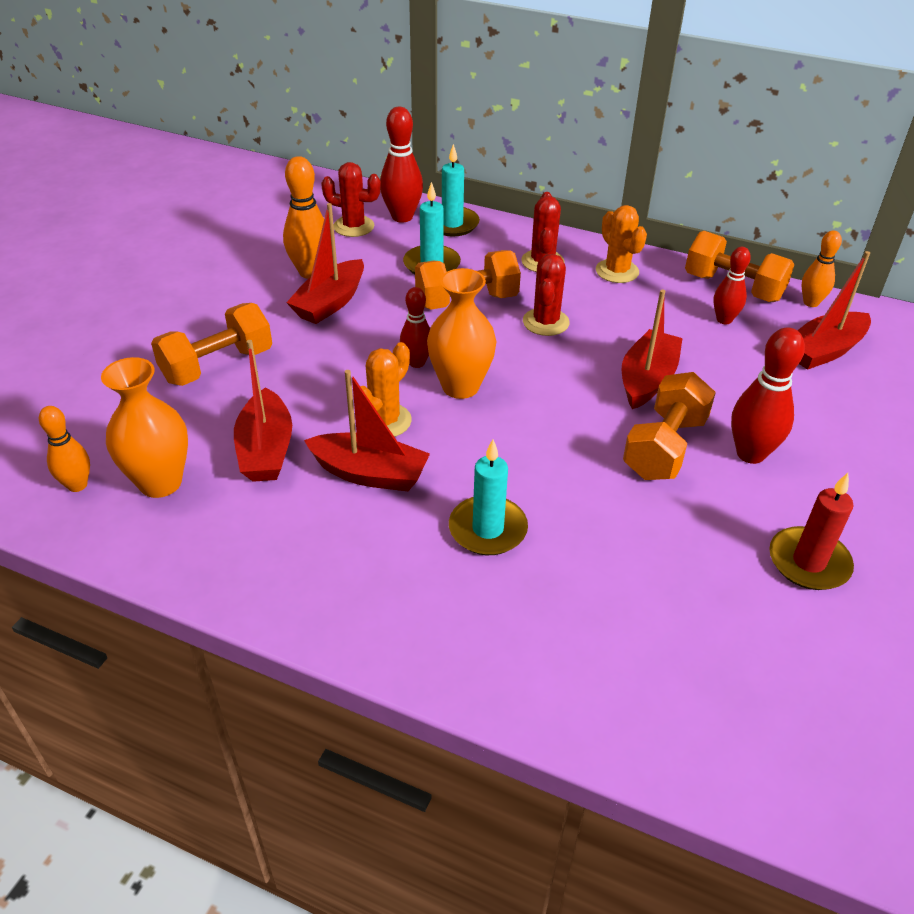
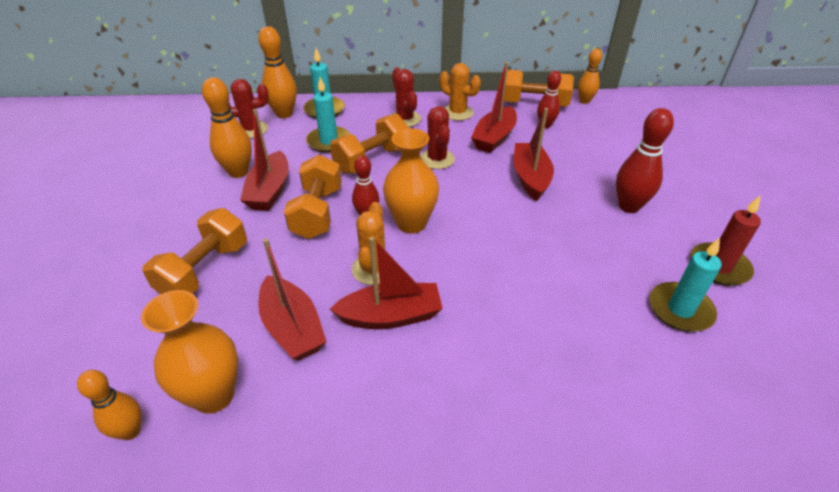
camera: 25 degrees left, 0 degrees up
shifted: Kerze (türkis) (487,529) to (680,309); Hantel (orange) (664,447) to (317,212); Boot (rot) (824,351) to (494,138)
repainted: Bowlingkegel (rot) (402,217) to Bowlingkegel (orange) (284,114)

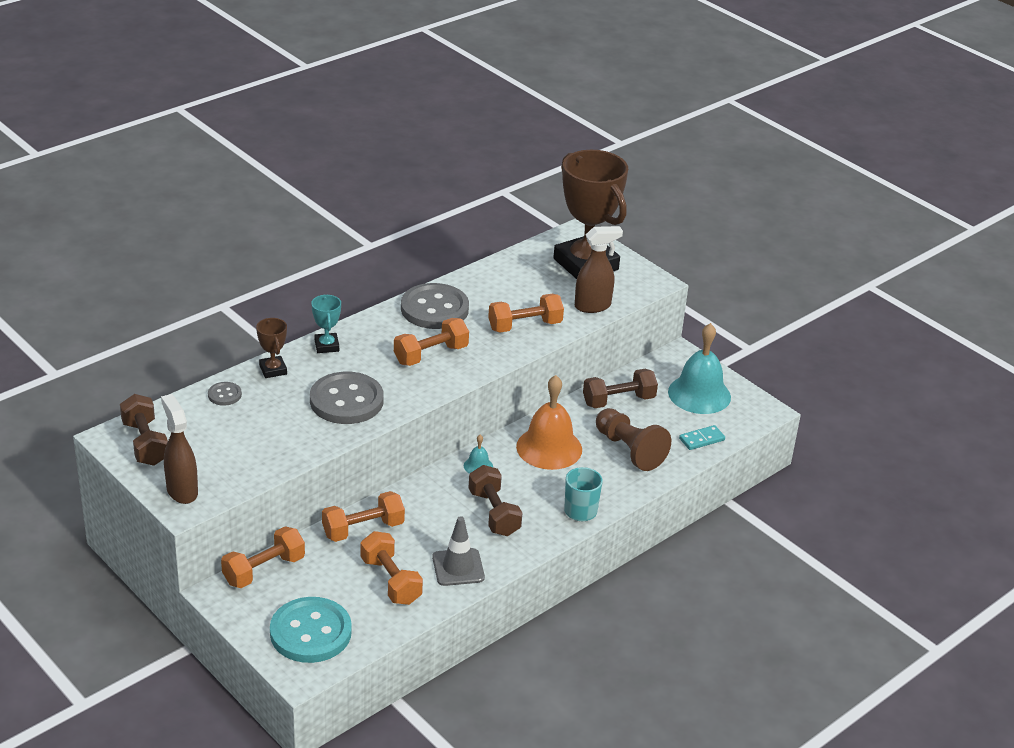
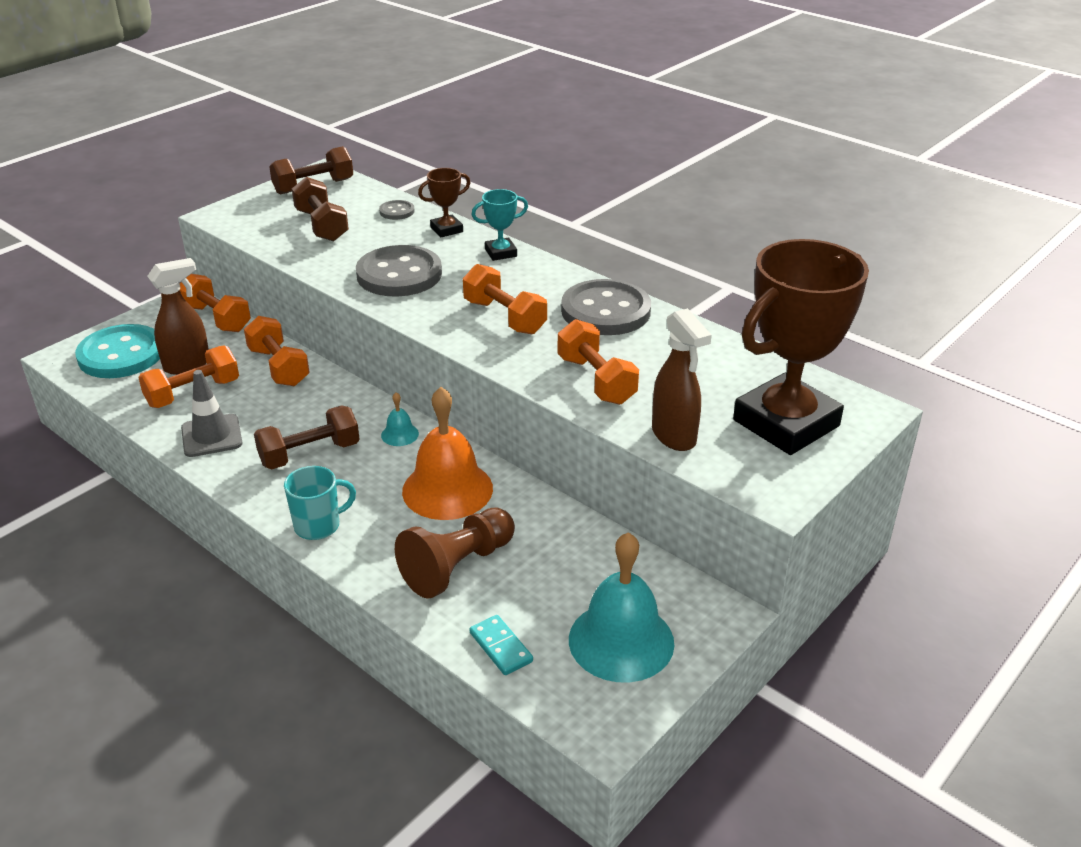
camera: 85 degrees right, 0 degrees up
shifted: Sprühflasche (braun) (182,491) to (188,365); Hantel (braun) (618,401) to (321,225)

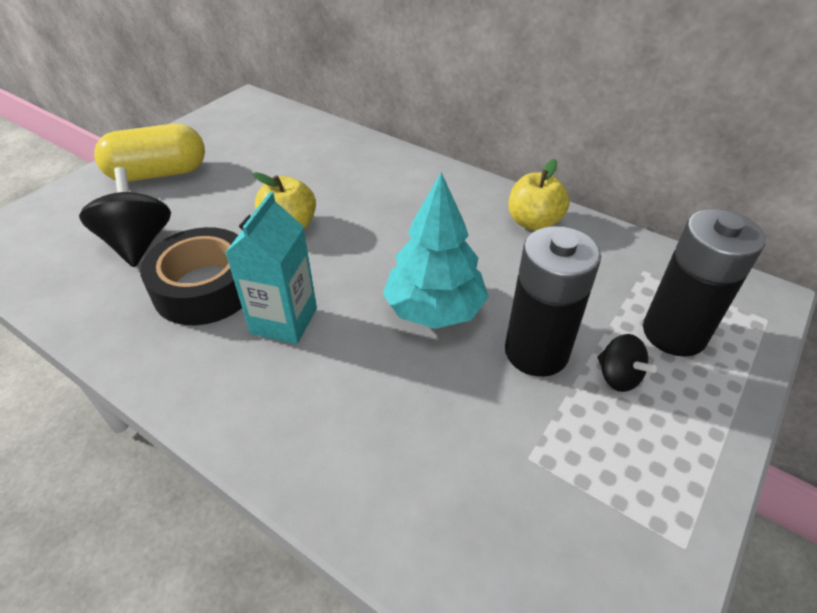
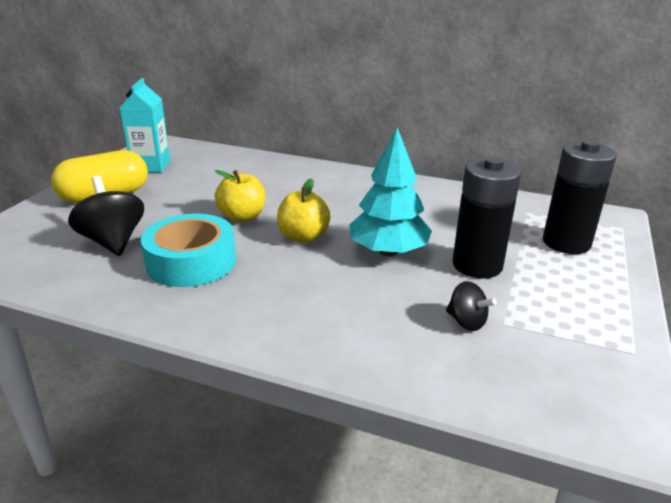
camera: 15 degrees left, 15 degrees down
shifted: Getränkekarton (türkis) (284,321) to (151,166); Apfel (gelb) (533,222) to (303,237); Kreisel (schwarz) (618,377) to (466,322)
repainted: Klebeband (schwarz) (205,287) to Klebeband (türkis) (191,262)

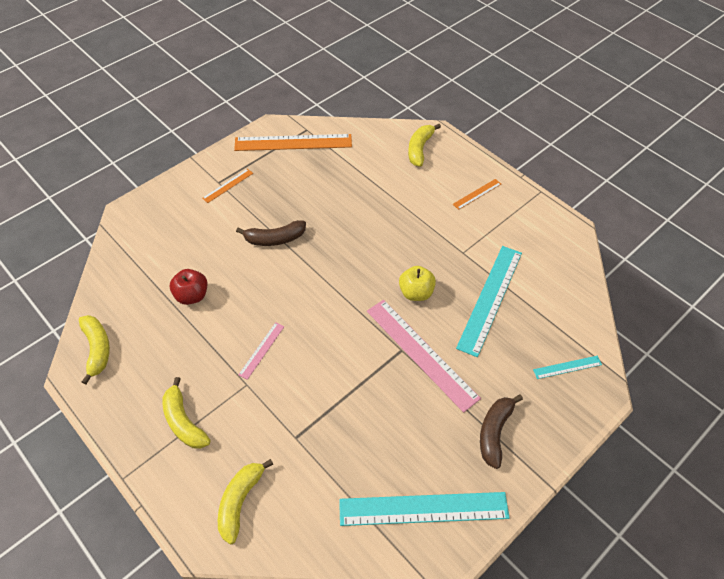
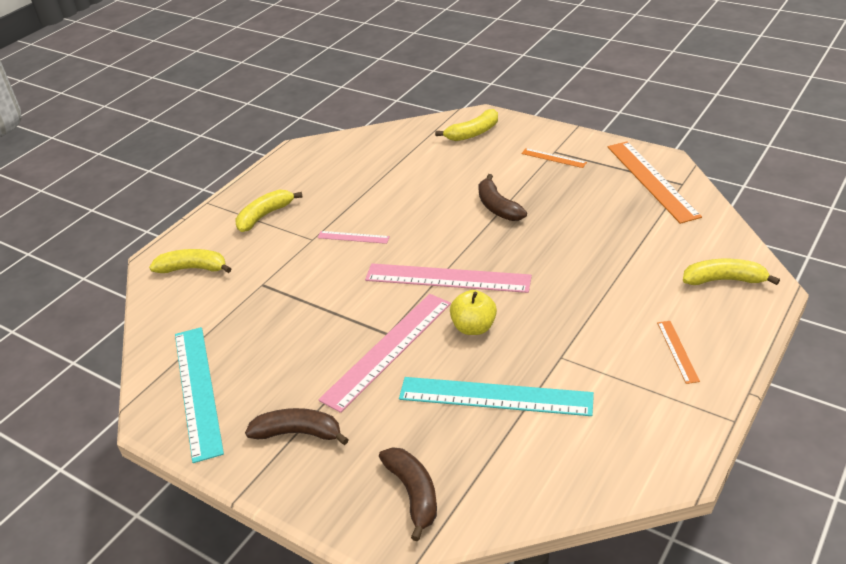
camera: 80 degrees right, 15 degrees down
gone: Apfel (rot) (192,296)
new: Lineal (rosa) (447,278)
shifted: Banane (gelb) (97,349) to (473,133)
swapped: Lineal (türkis) (567,367) to Banane (braun) (413,494)
rotated: Lineal (orange) (477,194) = (677,351) 45 degrees clockwise

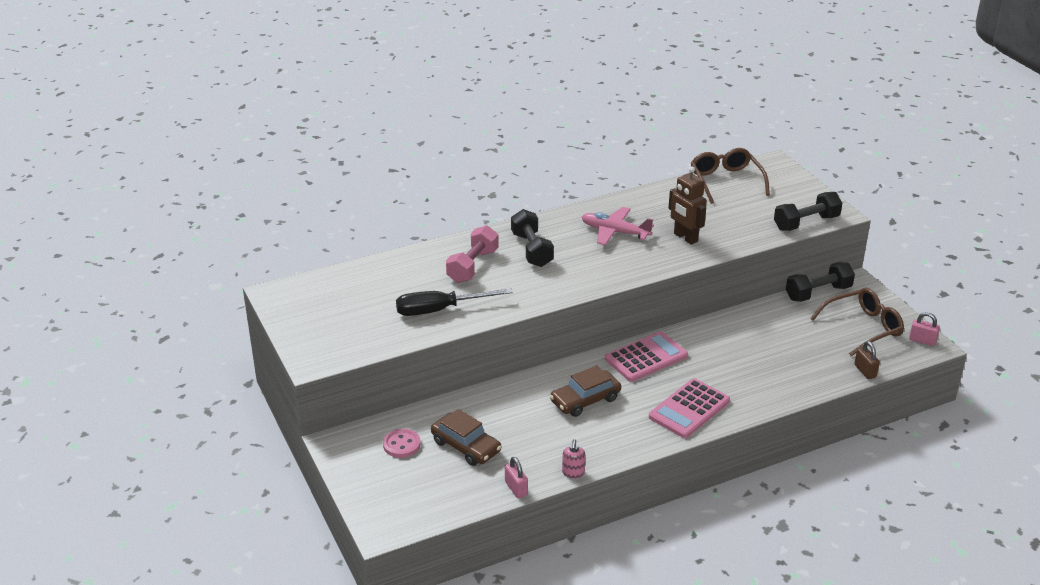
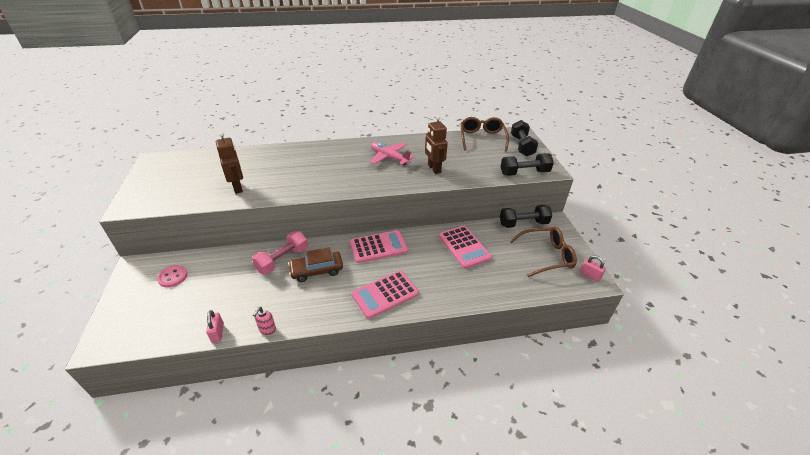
camera: 15 degrees right, 5 degrees up
gone: Auto (braun) (466,446); Vorhängeschloss (braun) (865,371)
new: Taschenrechner (rosa) (464,247)
shifted: Hantel (rosa) (472,266) to (282,260); Hantel (schwarz) (531,250) to (522,146)
swapped: Schraubenzieher (schwarz) (439,310) to Roboter (braun) (238,187)

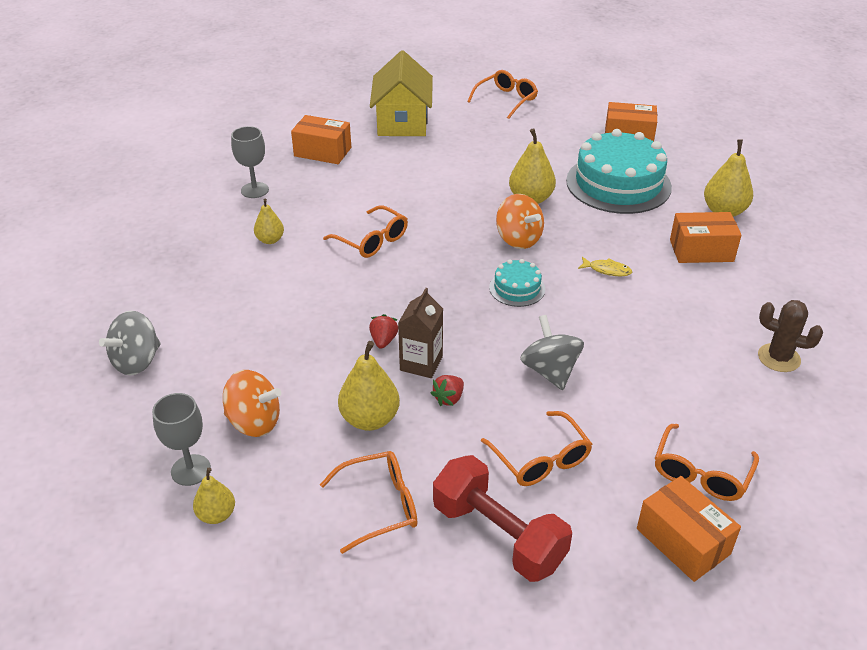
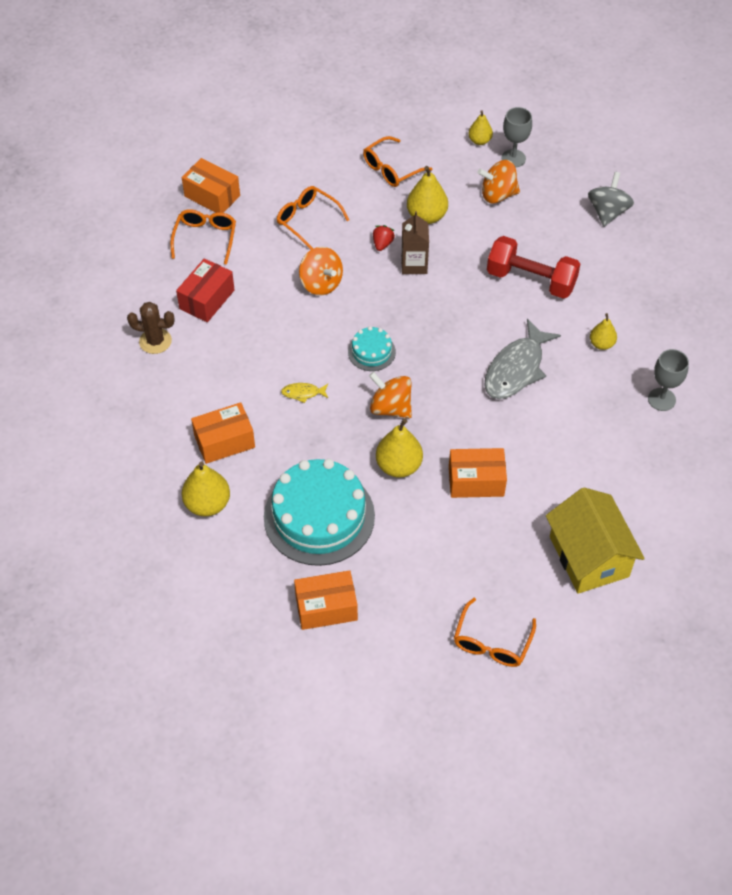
camera: 160 degrees right, 15 degrees up
gone: Erdbeere (rot) (383,340)
new: Schachtel (rot) (207,299)
shifted: Schachtel (orange) (322,152) to (476,481); Hantel (rot) (498,535) to (531,280)
swapped: Brille (orange) (371,240) to Fisch (grau) (516,369)
repainted: Kreisel (grau) (550,371) to Kreisel (orange) (321,283)

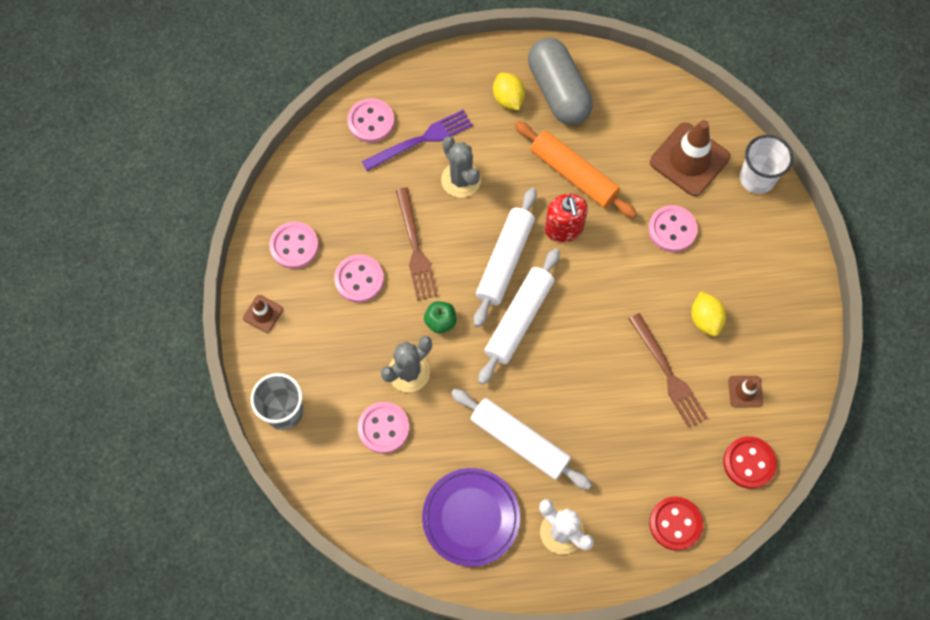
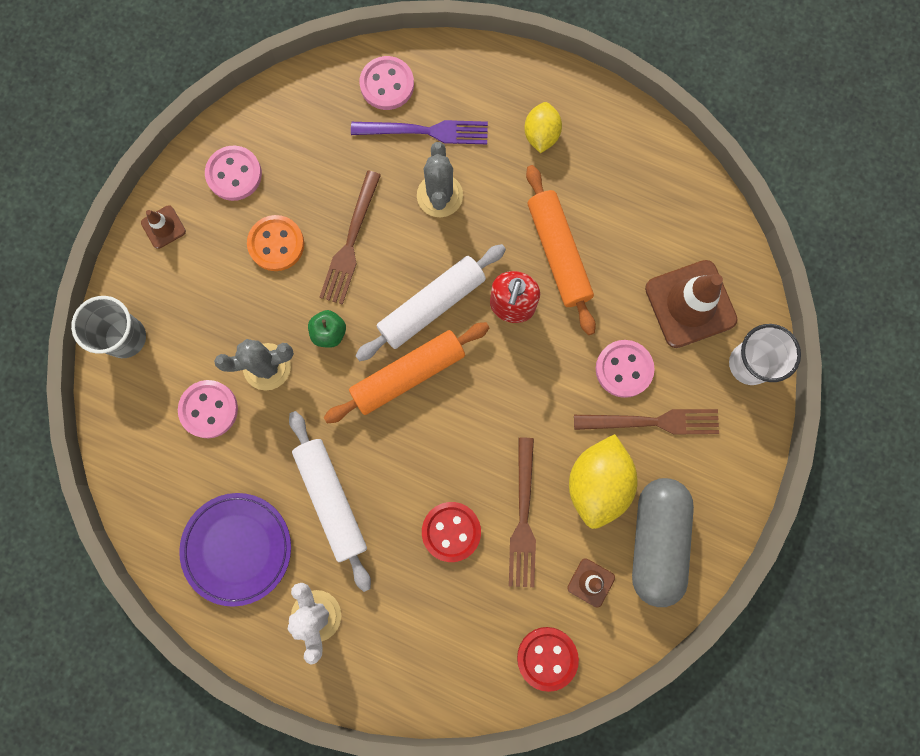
camera: 30 degrees right, 10 degrees up
new: Gabel (braun) (652,422)
shifted: Kapsel (grau) (558,91) to (656,541); Knopf (rot) (675,524) to (451,531)
repainted: Knopf (rosa) (359,279) to Knopf (orange) (276,244); Nudelholz (weiß) (519,319) to Nudelholz (orange) (408,375)
scaled: Zitrone (gelb) (705,319) = (597,483) x1.64

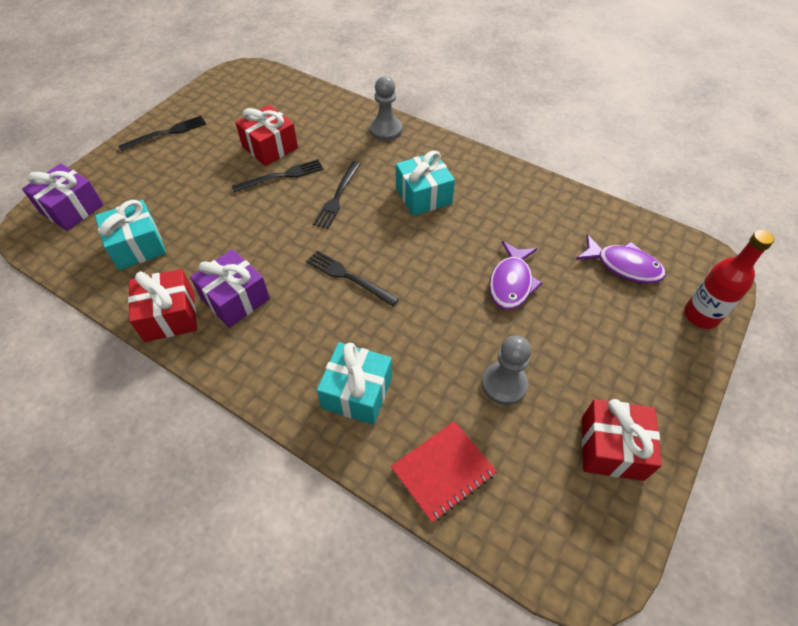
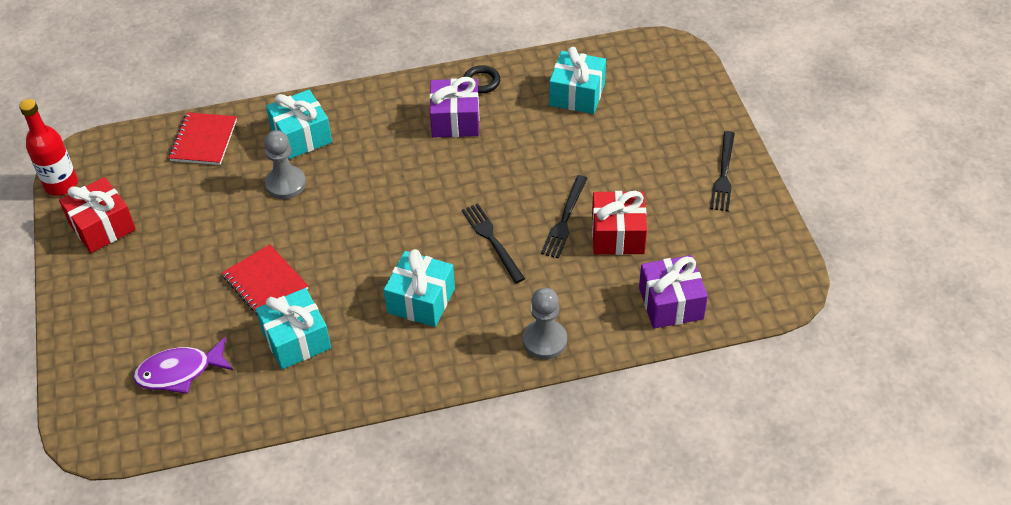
camera: 135 degrees right, 5 degrees down
gone: Gabel (schwarz) (349,277)
new: Geschenk (türkis) (296,340)
shifted: Geschenk (lila) (72,209) to (670,303); Bauer (grau) (504,384) to (286,184); Flasche (rot) (701,315) to (61,185)
swapped: Geschenk (rot) (169,316) to Ring (schwarz) (481,82); Fisch (lila) (511,283) to Notizbuch (rot) (265,283)

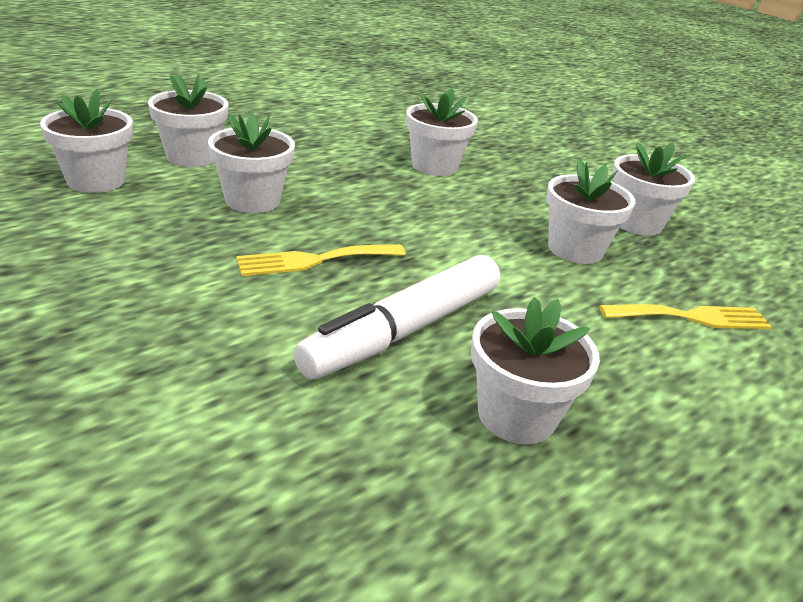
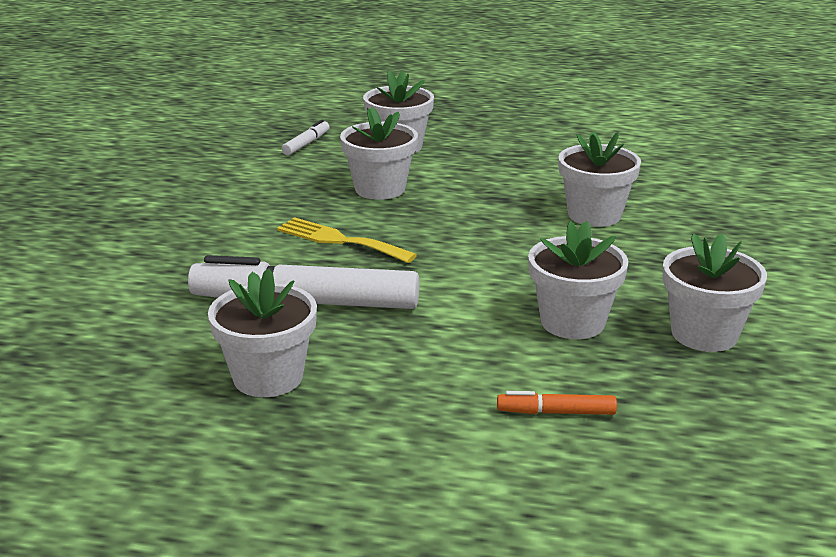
camera: 55 degrees right, 5 degrees down
swapped: Blumentopf (weiß) (96,181) to Filzstift (weiß) (306,144); Gabel (gelb) (692,317) to Filzstift (orange) (556,412)

